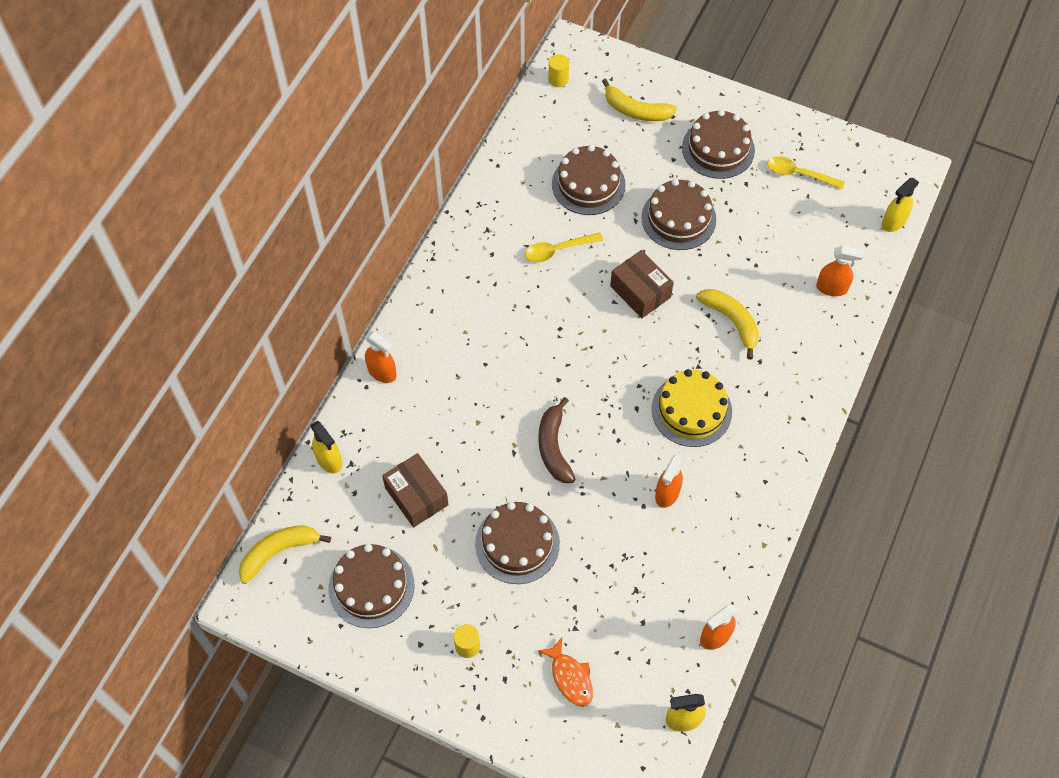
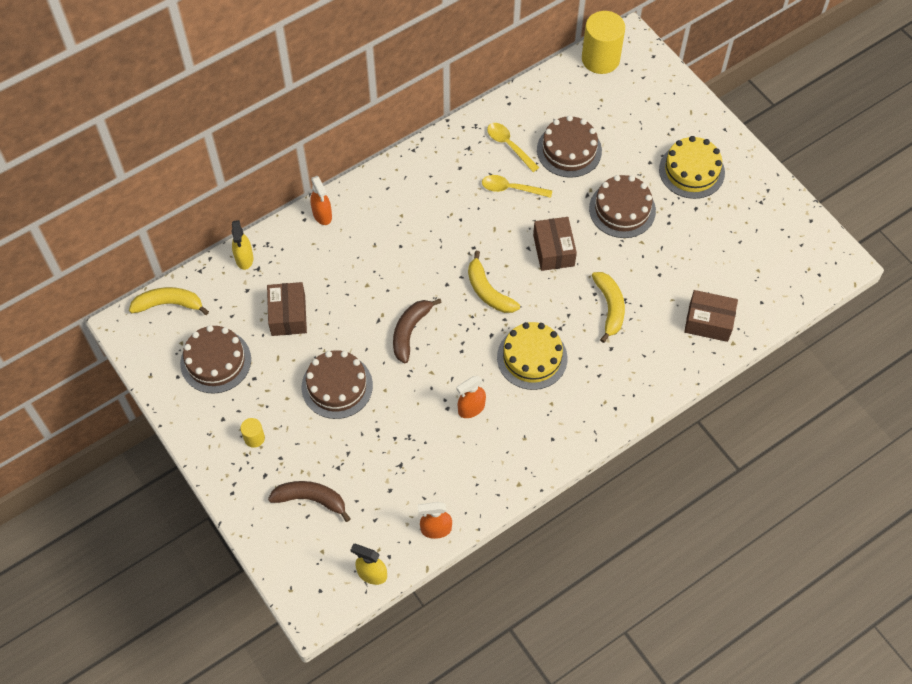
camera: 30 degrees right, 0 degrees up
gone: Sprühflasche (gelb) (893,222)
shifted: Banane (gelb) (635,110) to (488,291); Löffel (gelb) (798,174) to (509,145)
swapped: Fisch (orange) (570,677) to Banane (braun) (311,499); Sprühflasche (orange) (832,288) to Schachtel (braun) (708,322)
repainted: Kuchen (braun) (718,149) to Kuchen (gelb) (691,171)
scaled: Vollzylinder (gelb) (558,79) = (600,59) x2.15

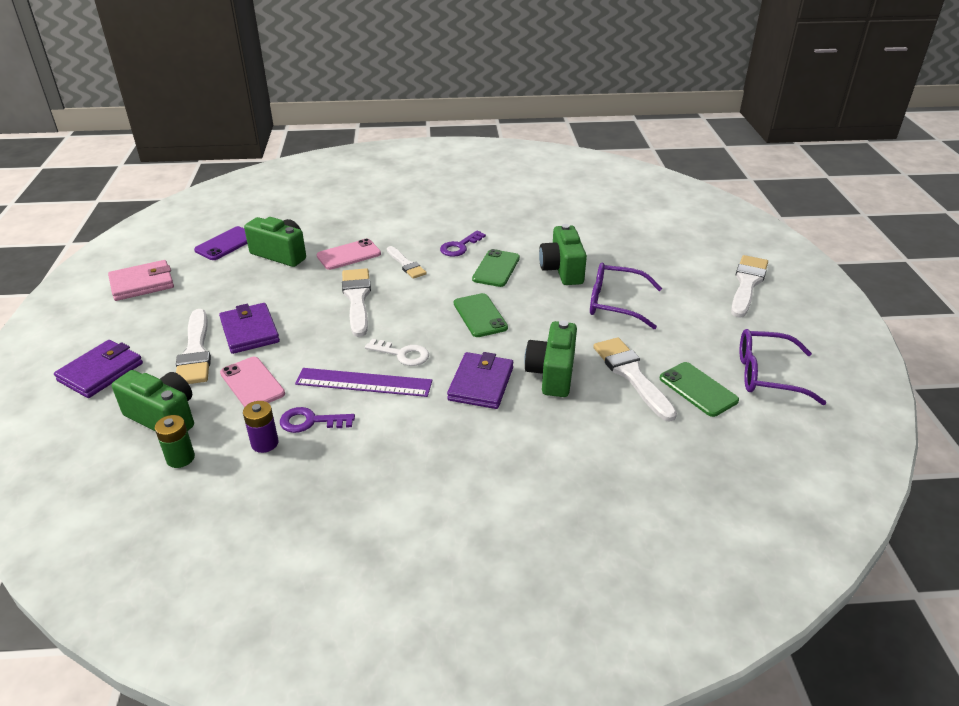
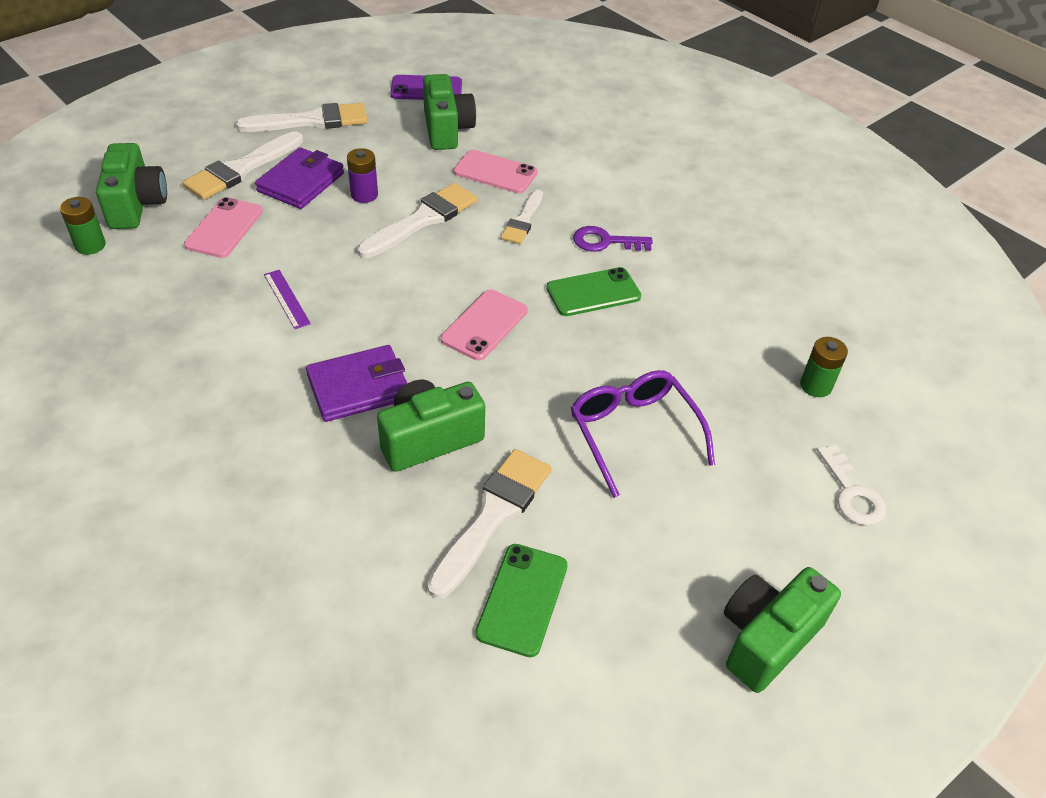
camera: 50 degrees right, 10 degrees up
gone: Geldbörse (lila) (100,372); Geldbörse (rosa) (142,284); Schlüssel (lila) (310,421); Brille (lila) (767,375)
new: Batterie (grün) (815,386)
shifted: Batterie (lila) (264,443) to (364,195); Schlüssel (weiß) (403,354) to (852,493); Kamera (grün) (562,270) to (767,638); Pinsel (weiß) (747,284) to (311,121)
repainted: Handy (grün) (480,315) to Handy (rosa) (484,325)
scaled: Lineal (lila) (364,382) = (286,299) x0.54

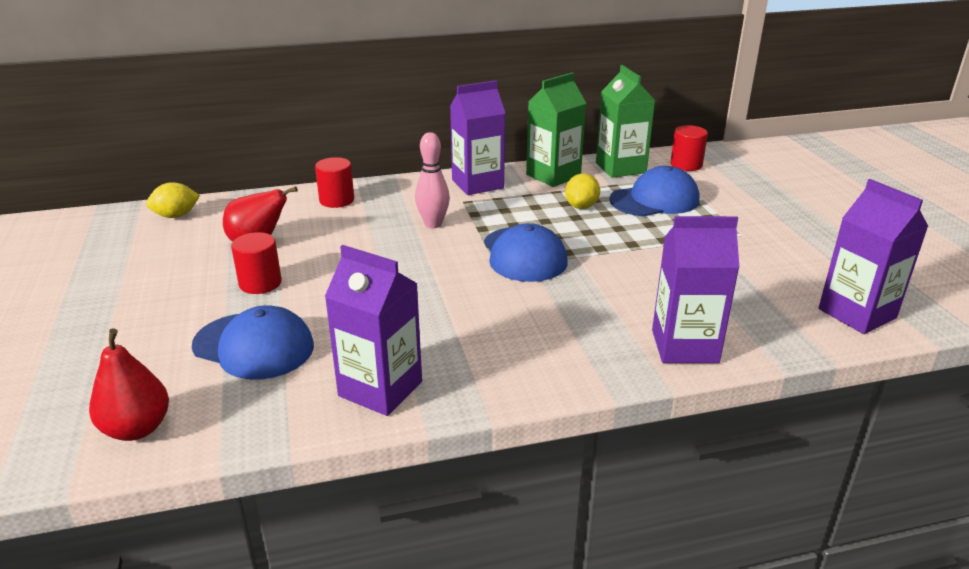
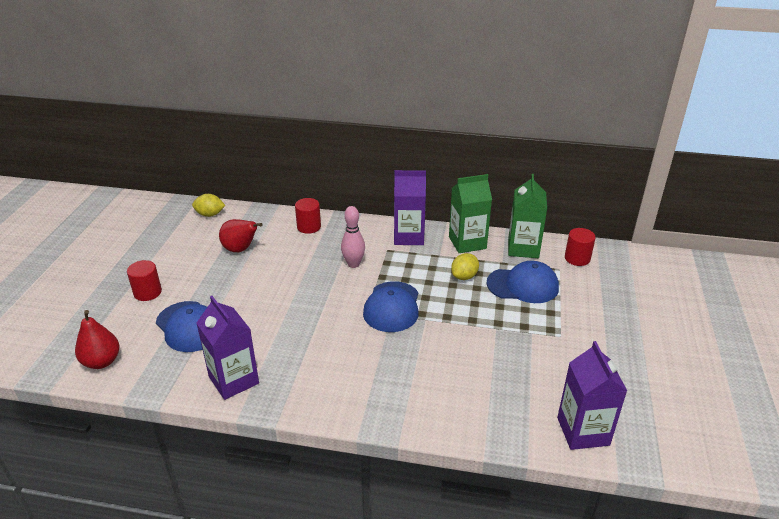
camera: 25 degrees right, 5 degrees up
gone: Getränkekarton (lila) (684,346)
shifted: Vollzylinder (rot) (260,283) to (147,292)

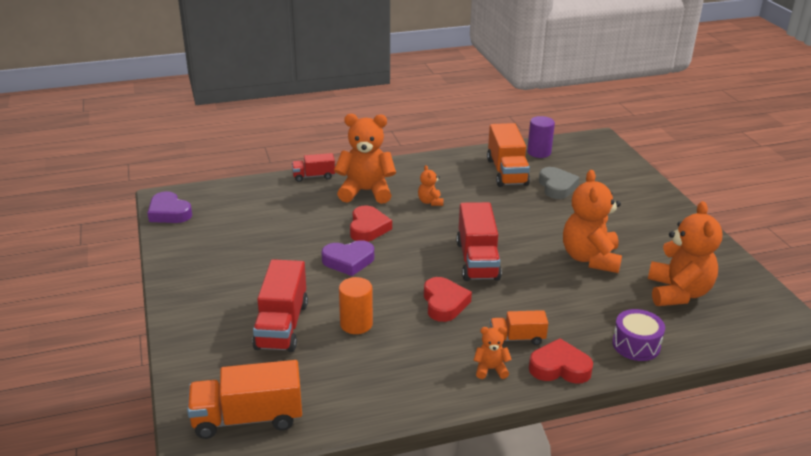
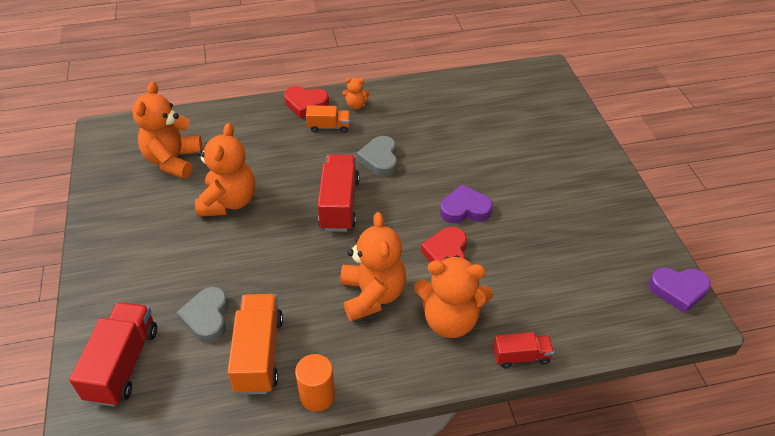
camera: 175 degrees left, 15 degrees up
gone: Lastwagen (orange) (248,418); Vollzylinder (lila) (539,152); Trommel (lila) (636,345)
shifted: Lastwagen (rot) (282,325) to (123,364); Vollzylinder (orange) (356,324) to (317,395)
repainted: Herz (rot) (444,303) to Herz (grau) (380,159)
rotated: Herz (lila) (169,213) = (678,290) 135 degrees clockwise
scaled: Teddybär (orange) (430,202) = (372,295) x2.15

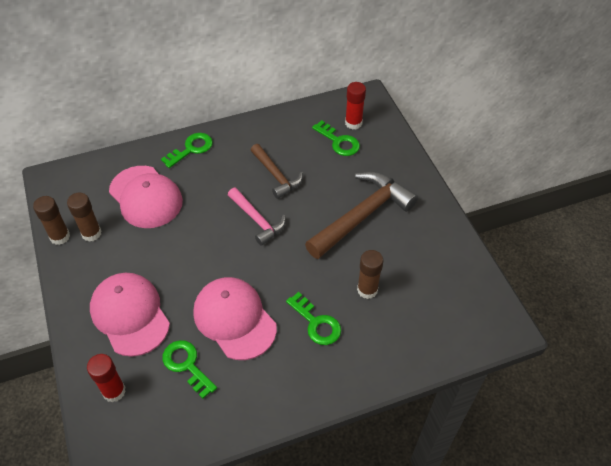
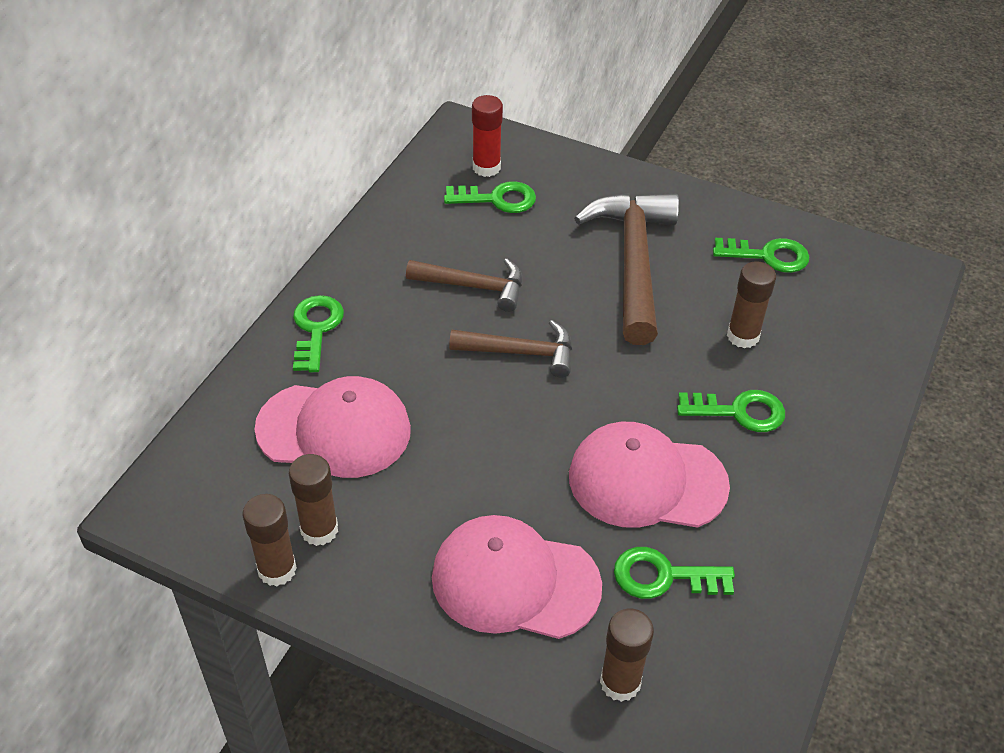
camera: 45 degrees left, 5 degrees down
new: Schlüssel (grün) (768,256)
repainted: Klebestift (rot) (114,391) to Klebestift (braun) (620,682); Hammer (rosa) (257,220) to Hammer (braun) (521,352)

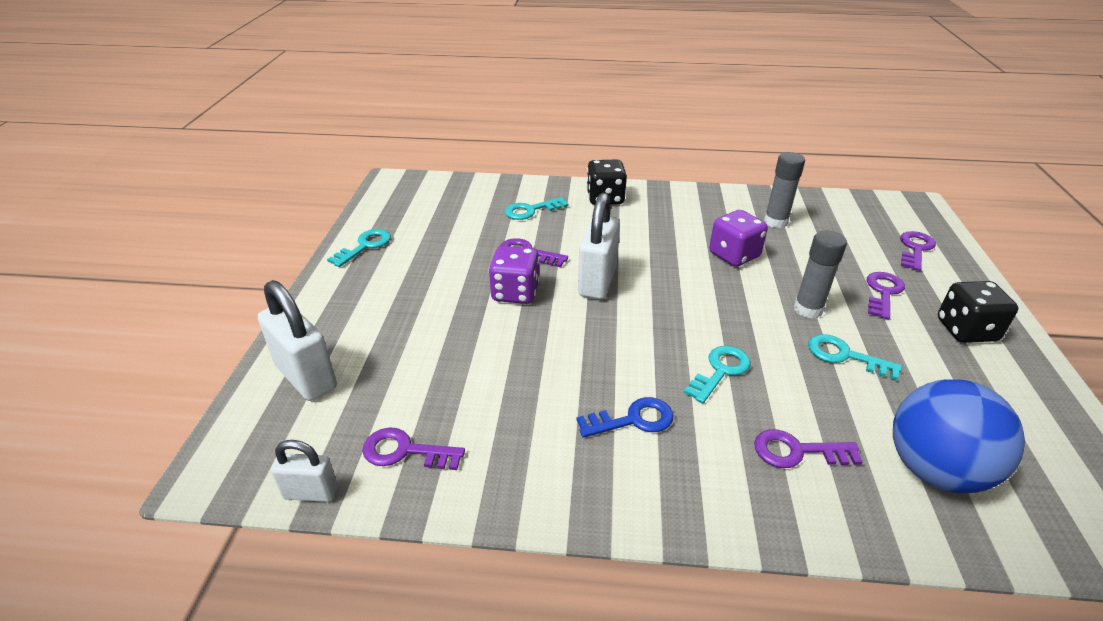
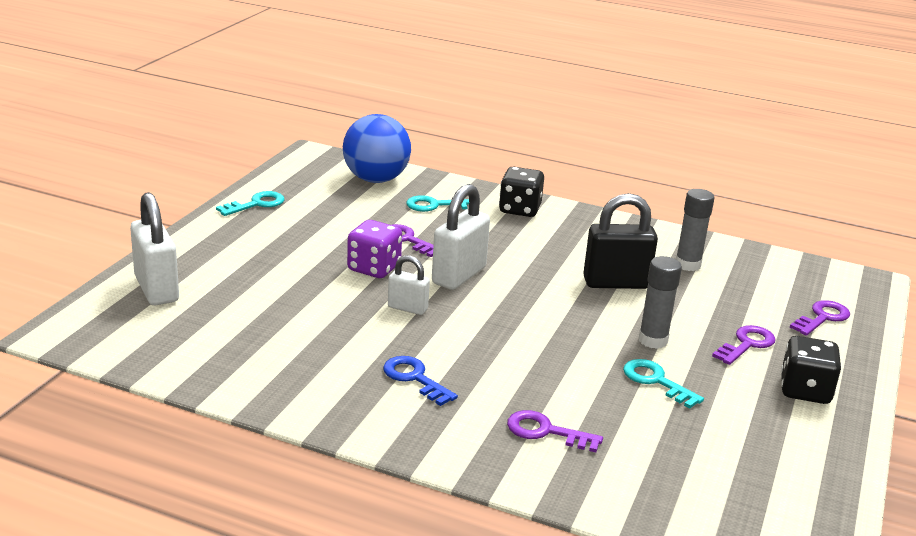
camera: 15 degrees right, 10 degrees down
gone: Schlüssel (lila) (406,451); Schlüssel (türkis) (720,371)
shifted: Vorhängeschloss (weiß) (311,492) to (407,308); Ball (blau) (934,470) to (376,179)
swapped: Spielwürfel (lila) (734,255) to Vorhängeschloss (schwarz) (616,283)
rotated: Schlüssel (blau) (632,420) = (415,378) 135 degrees counterclockwise

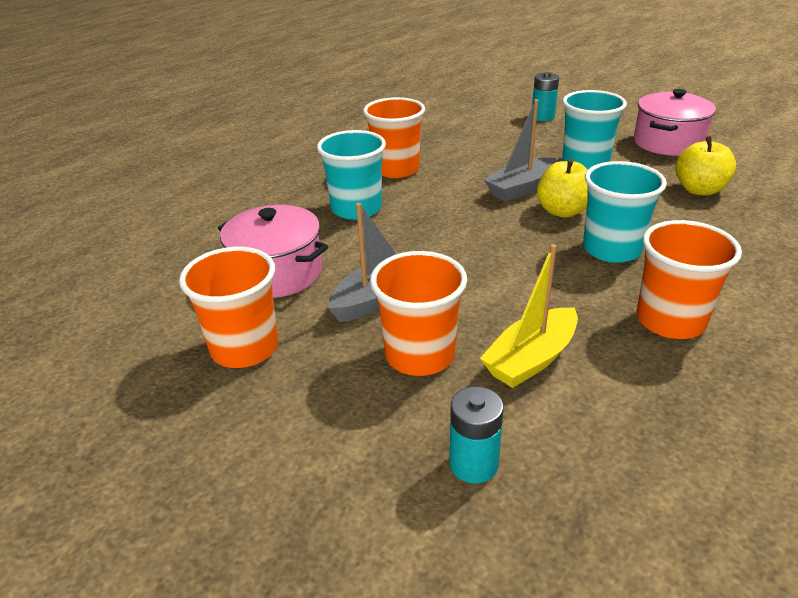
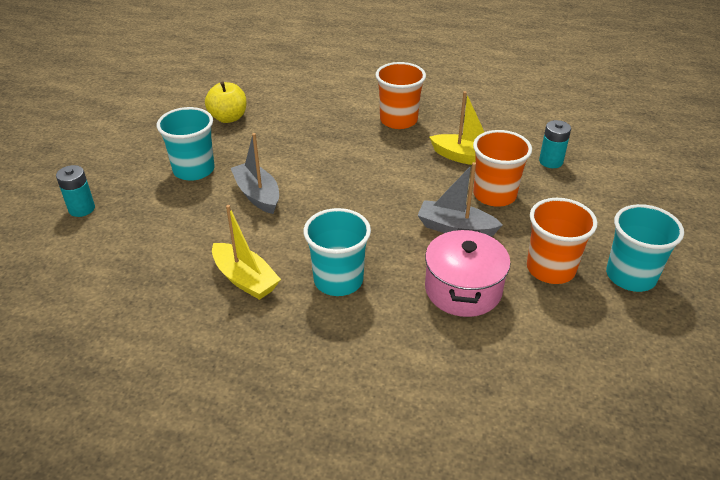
camera: 115 degrees left, 5 degrees up
gone: Apfel (gelb) (563,211); Kochtopf (rosa) (668,143)
shifted: Becher (türkis) (611,249) to (630,276)
swapped: Becher (orange) (396,169) to Boot (gelb) (245,279)
rotated: Boot (grau) (521,188) = (257,195) 150 degrees counterclockwise

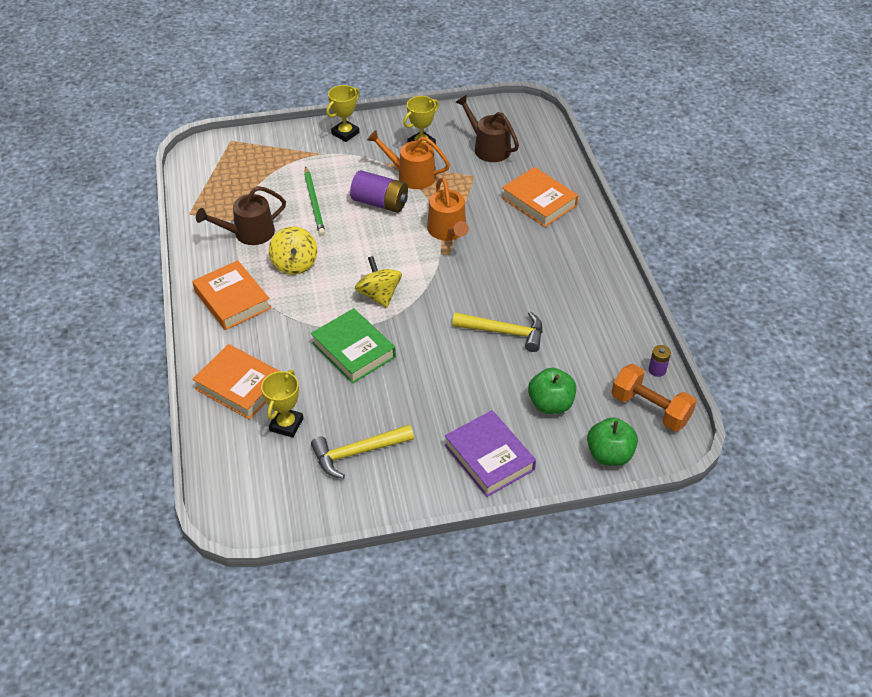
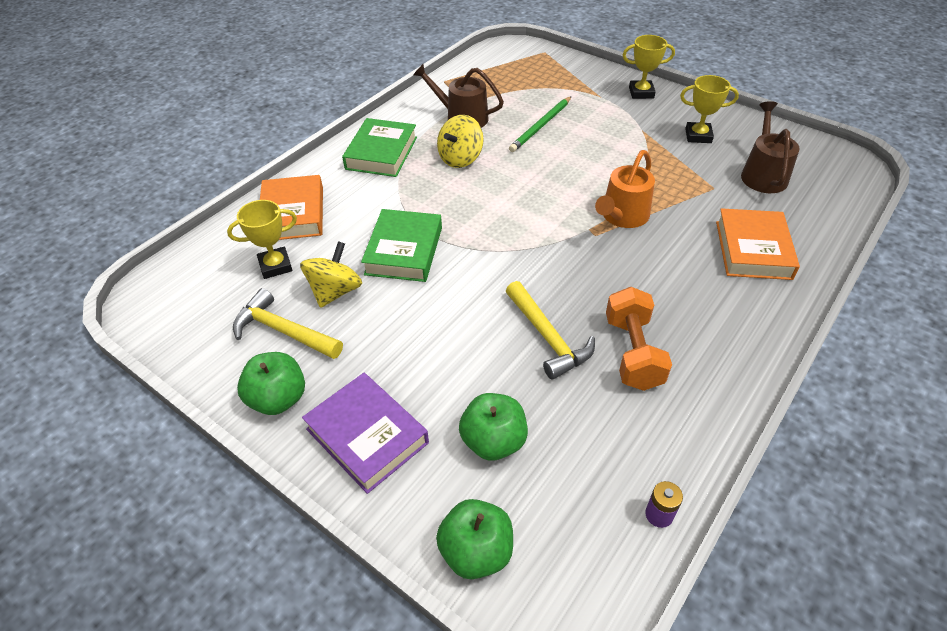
camera: 50 degrees right, 0 degrees up
gone: Batterie (lila) (380,203); Gießkanne (orange) (412,176)
new: Apfel (grün) (278,399)
shifted: Kreisel (gelb) (379,295) to (335,291); Hantel (orange) (650,409) to (633,352)
repainted: Buch (orange) (232,300) to Buch (grün) (381,153)
rotated: Buch (lila) (489,457) = (367,436) 60 degrees counterclockwise

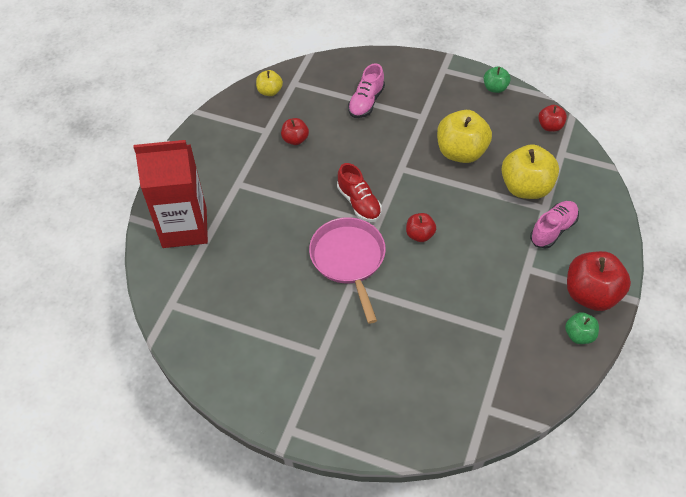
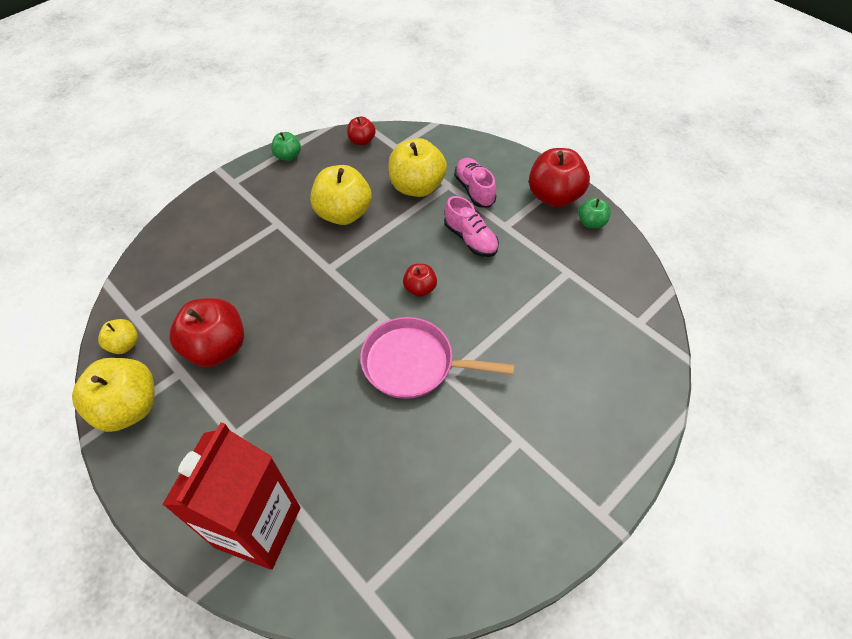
camera: 65 degrees left, 0 degrees up
gone: Schuh (rot) (359,202)
new: Apfel (gelb) (128,407)
shifted: Schuh (rosa) (366,102) to (470,239)
scaled: Apfel (rot) (295,139) = (217,347) x1.91

